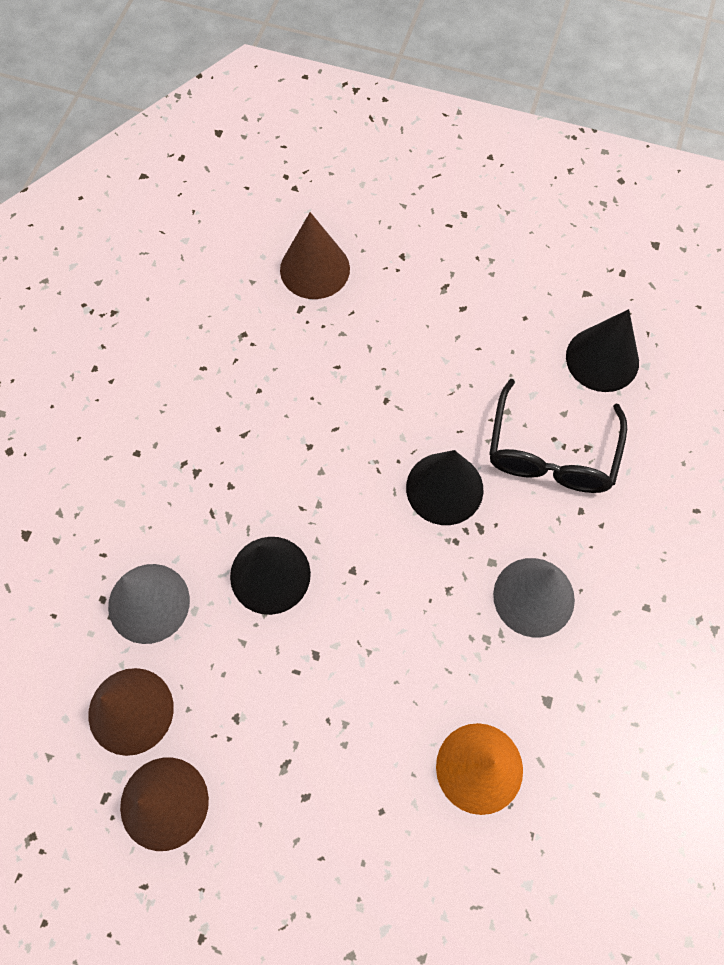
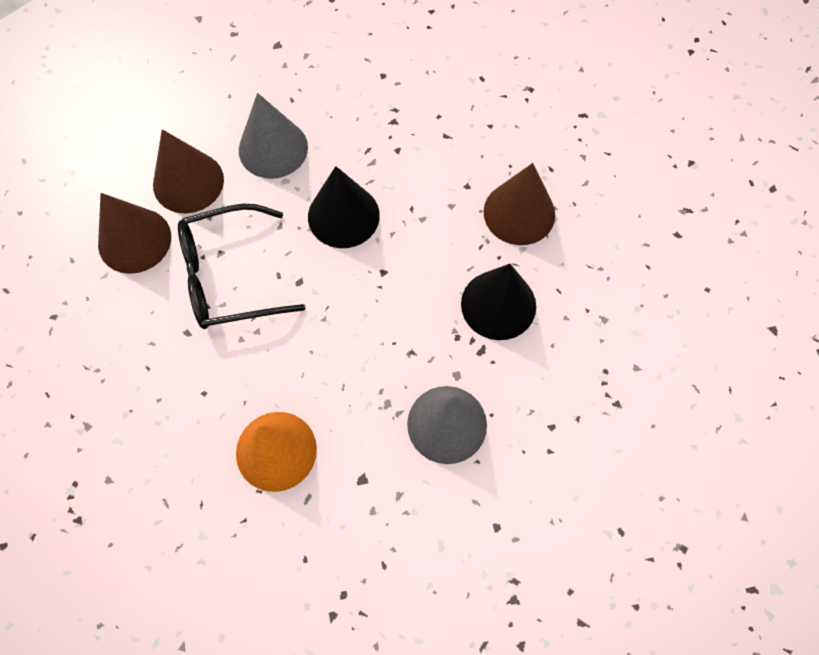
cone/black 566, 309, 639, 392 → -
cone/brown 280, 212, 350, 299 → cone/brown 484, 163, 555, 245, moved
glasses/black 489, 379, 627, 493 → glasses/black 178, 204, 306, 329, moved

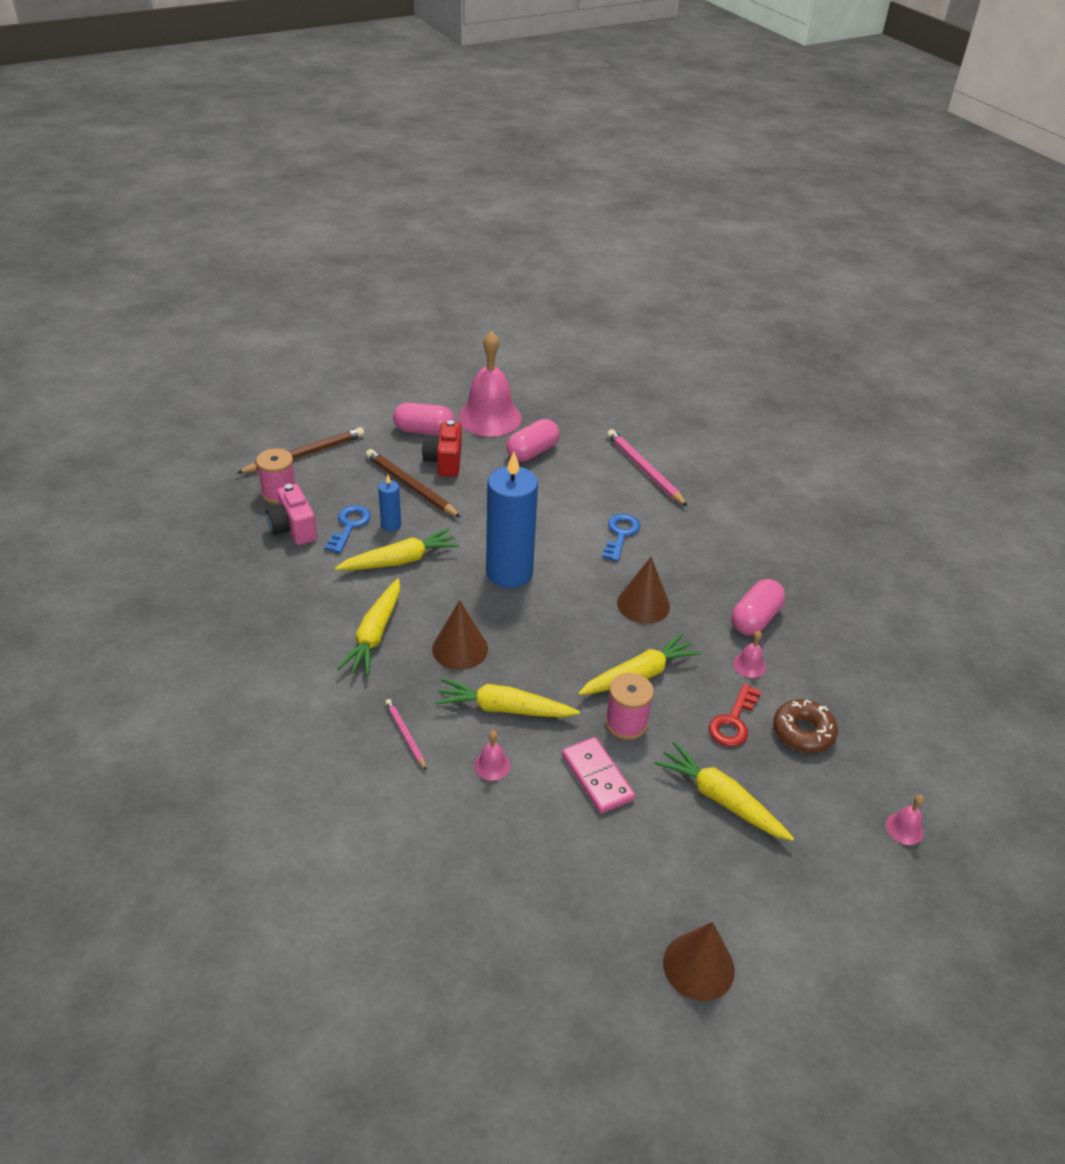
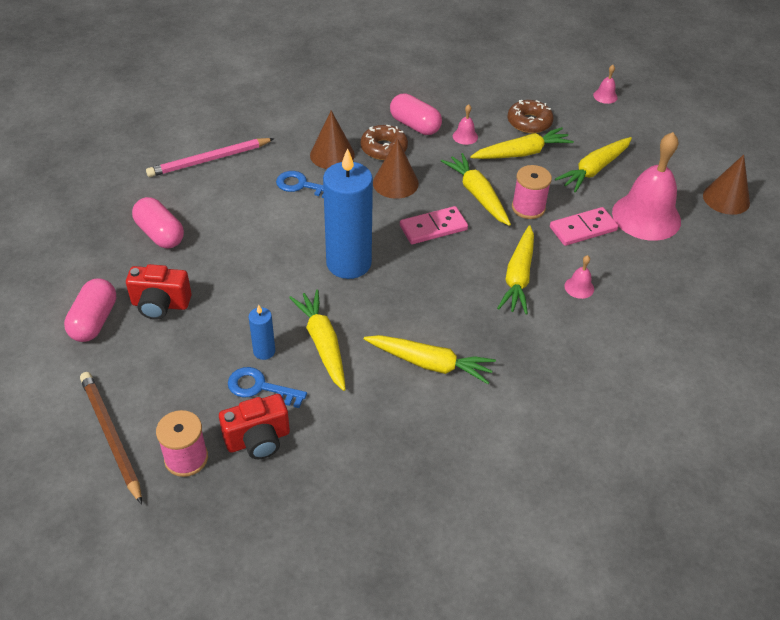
pencil/brown 366, 449, 461, 518 → -
pencil/pink 385, 699, 427, 771 → -
- → donut/brown 361, 125, 408, 160
- → domino/pink 400, 206, 468, 244
cone/brown 432, 600, 488, 670 → cone/brown 310, 110, 355, 169, moved
bell/pink 458, 331, 522, 436 → bell/pink 612, 132, 681, 241, moved
key/red 709, 684, 761, 746 → carrot/yellow 470, 127, 574, 159
camera/pink 266, 484, 317, 545 → camera/red 219, 394, 290, 459

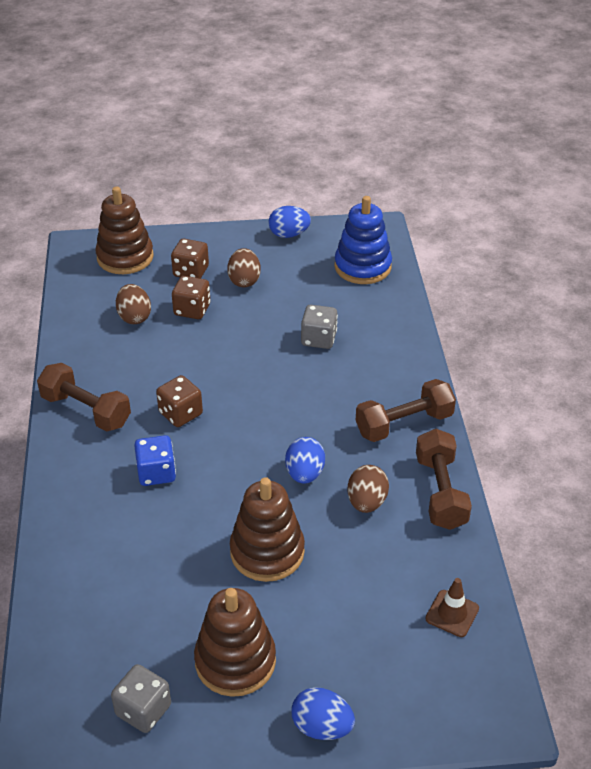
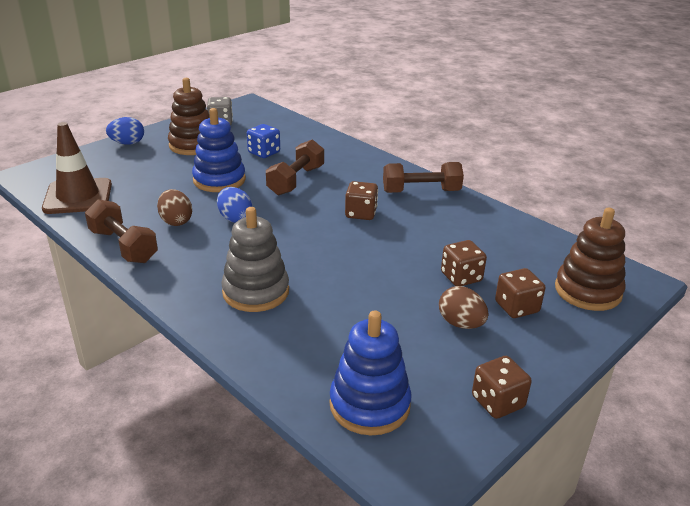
egg/brown 116, 284, 151, 324 → -
dice/grey 301, 305, 338, 349 → -
- → stacking toy/grey 221, 207, 289, 312
dice/blue 134, 435, 176, 486 → dice/blue 247, 124, 280, 158, moved
dumbbell/brown 356, 379, 456, 442 → dumbbell/brown 266, 139, 324, 195, moved
egg/blue 269, 206, 311, 238 → dice/brown 472, 356, 532, 419
stacking toy/brown 230, 477, 305, 582 → stacking toy/blue 192, 108, 246, 192
traffic cone/brown 425, 578, 479, 637 → traffic cone/brown 42, 122, 112, 214, x2.00

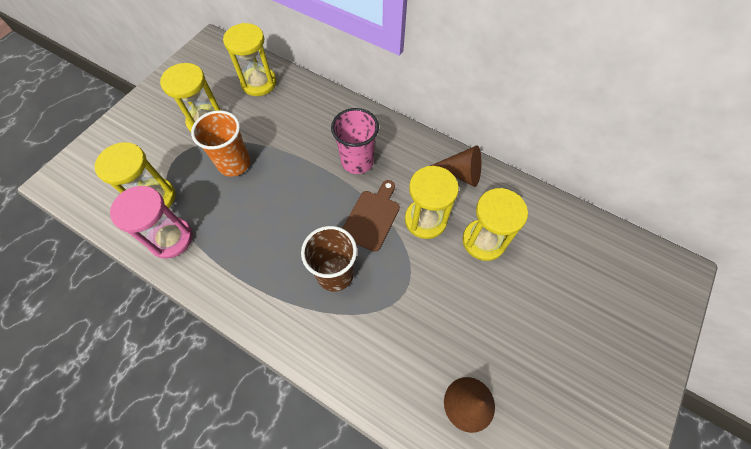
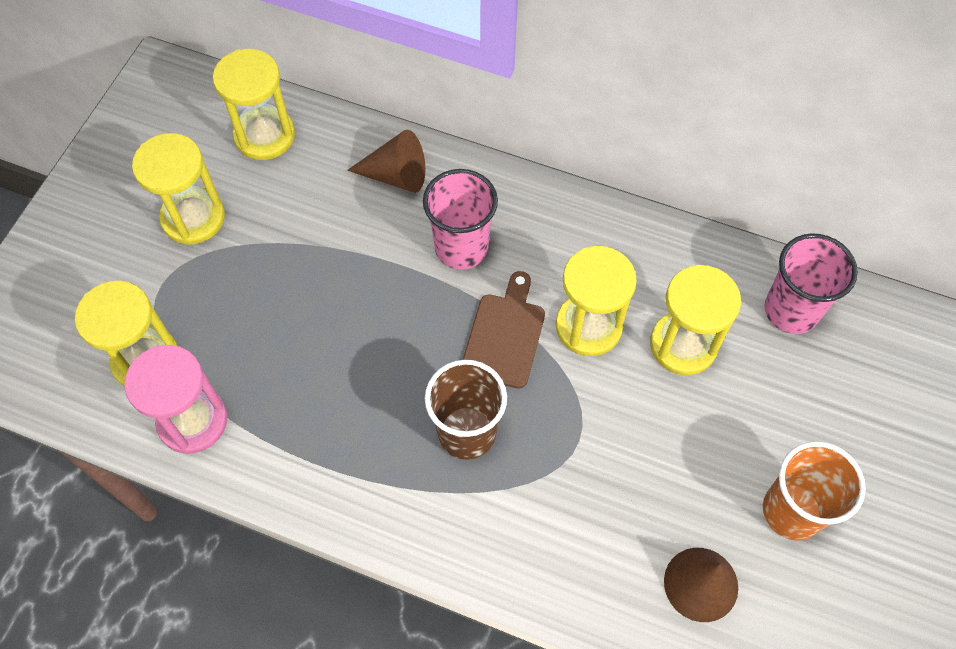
- → cup/pink 765, 233, 858, 334
cup/orange 191, 111, 250, 177 → cup/orange 763, 441, 866, 540, moved
cone/brown 431, 145, 482, 187 → cone/brown 347, 130, 425, 193, moved

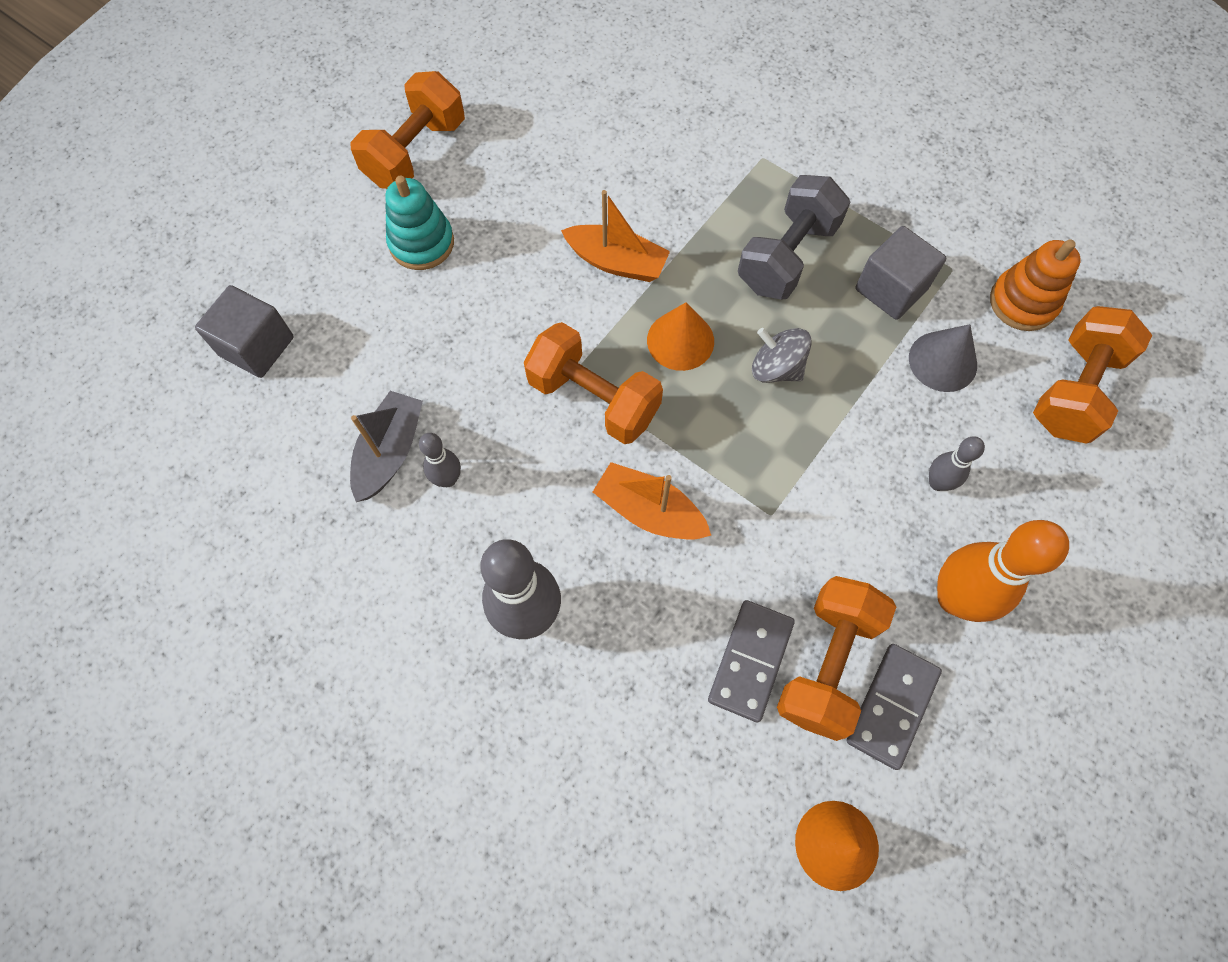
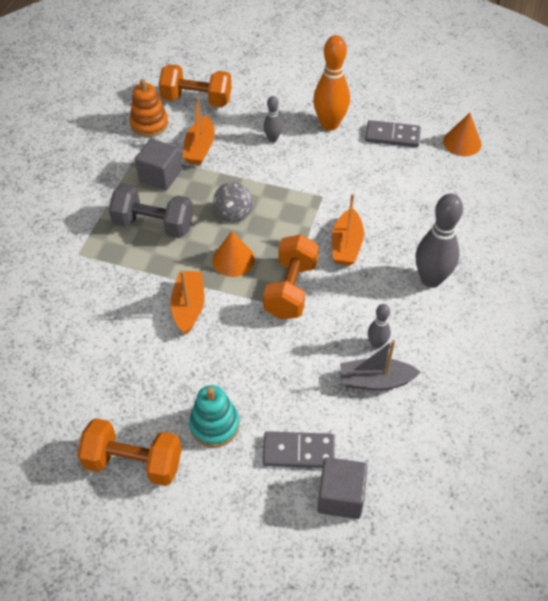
dumbbell/orange 777, 576, 896, 741 → -
domino/grey 708, 600, 795, 722 → domino/grey 263, 431, 335, 468, moved
cone/grey 909, 324, 977, 392 → boat/orange 183, 97, 215, 165

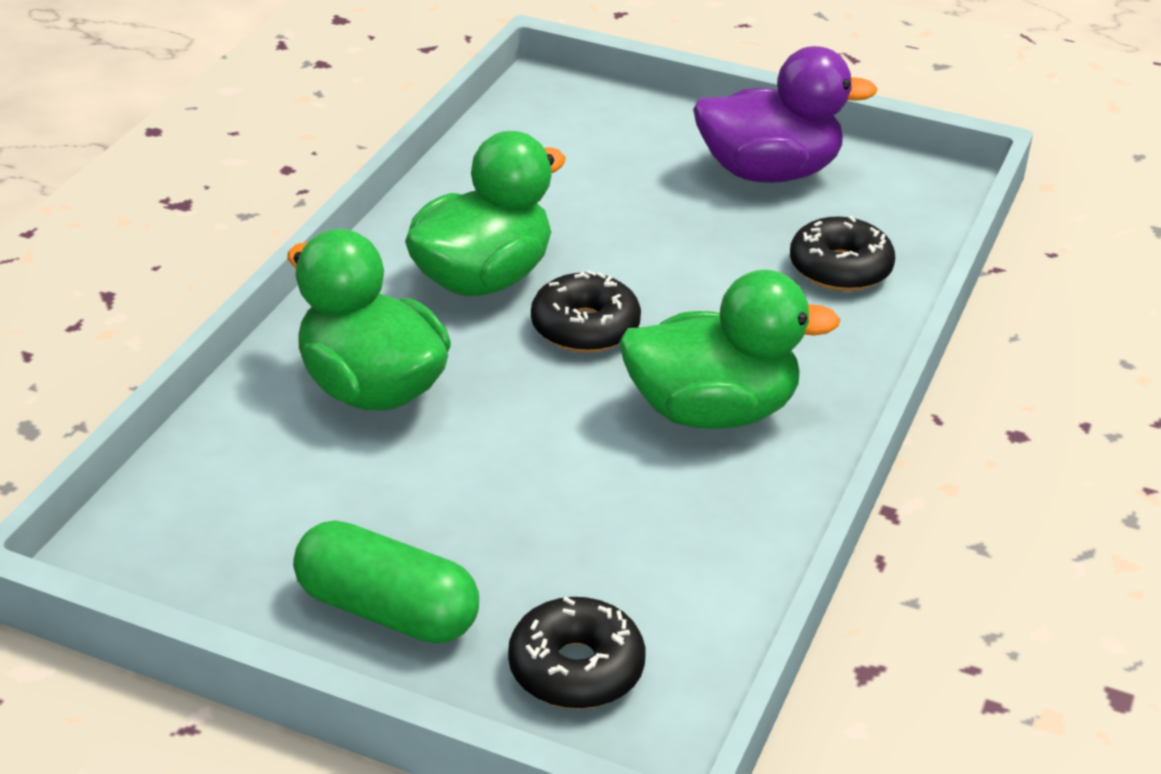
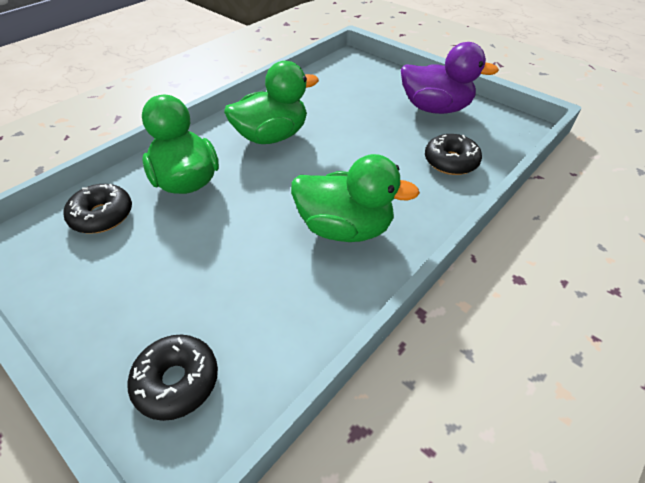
capsule/green 293, 520, 479, 643 → -
donut/black 531, 270, 641, 353 → donut/black 63, 184, 132, 234, moved

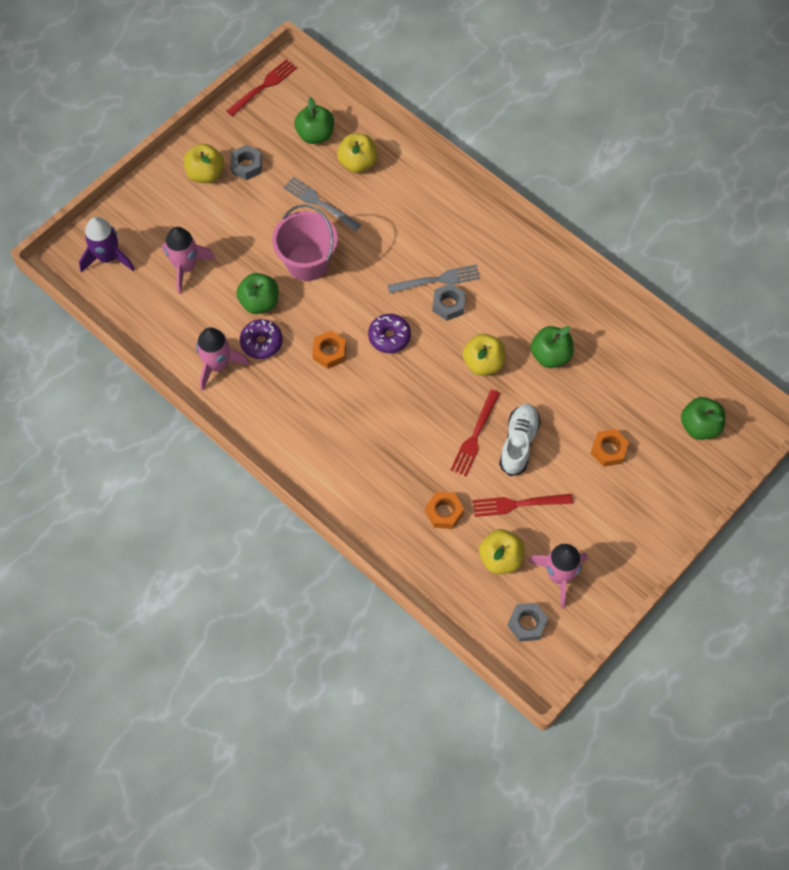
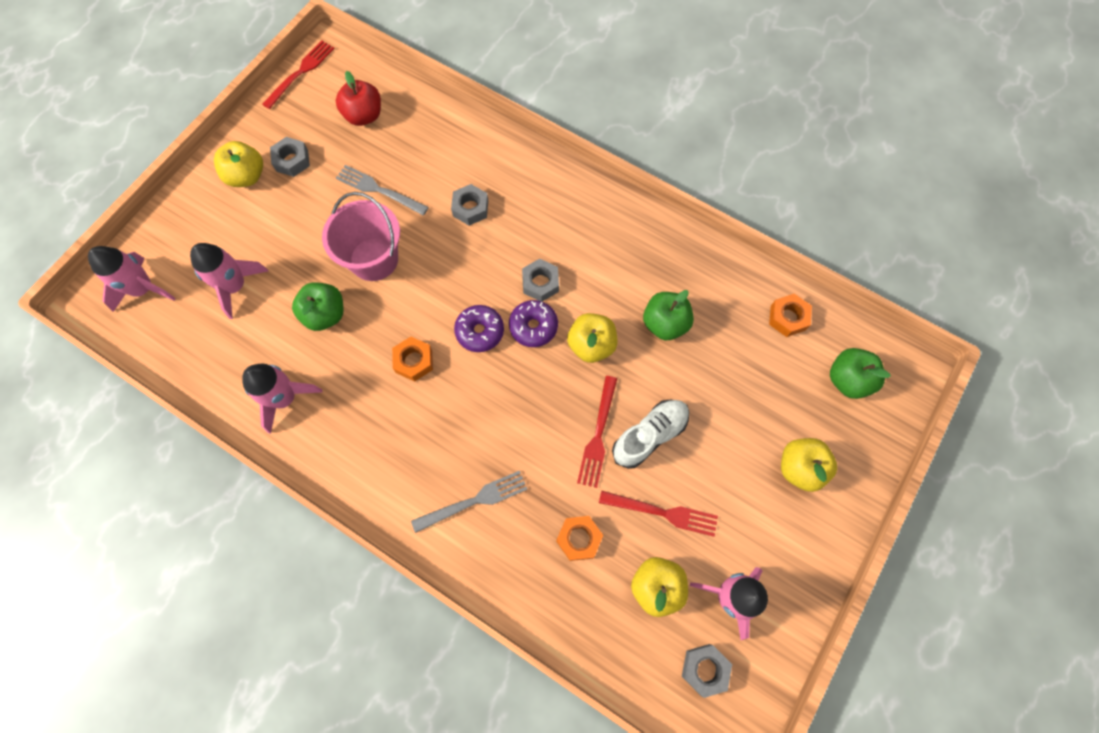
- → nut/grey 451, 184, 488, 226
donut/purple 240, 319, 283, 359 → donut/purple 509, 300, 558, 347, moved
apple/yellow 337, 133, 377, 173 → apple/yellow 781, 438, 837, 492, moved
fork/grey 387, 264, 480, 293 → fork/grey 411, 471, 527, 533, moved
nut/orange 591, 429, 629, 467 → nut/orange 769, 294, 812, 337, moved
rocket/purple 79, 217, 135, 273 → rocket/pink 88, 246, 176, 312
apple/green 294, 97, 334, 144 → apple/red 336, 71, 381, 126
fork/red 473, 494, 573, 517 → fork/red 599, 491, 718, 537, 150 degrees counterclockwise
shoe/white 499, 404, 541, 476 → shoe/white 612, 400, 690, 469, 45 degrees clockwise

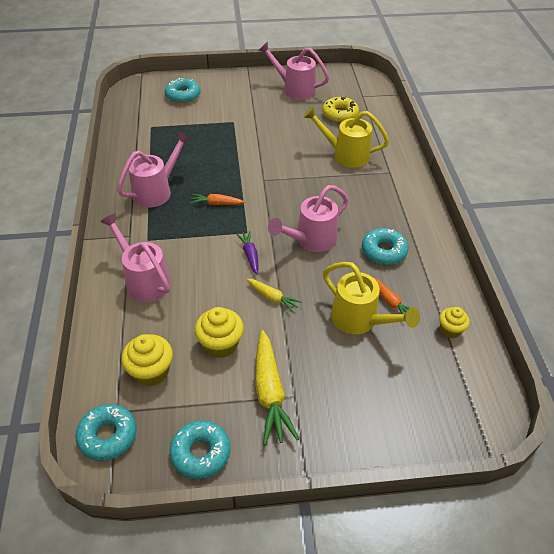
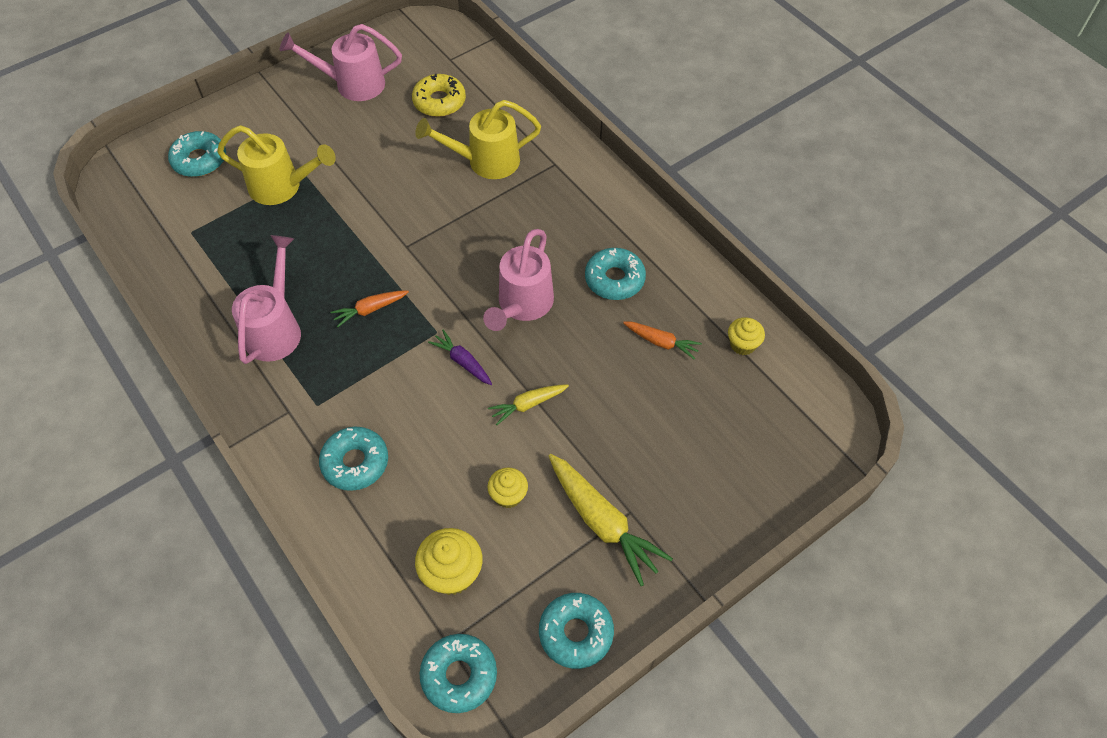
watering can/yellow 323, 262, 420, 334 → watering can/yellow 217, 125, 336, 205, moved
watering can/pink 100, 213, 171, 302 → donut/turquoise 319, 427, 388, 491
carrot/yellow 246, 278, 302, 313 → carrot/yellow 488, 384, 569, 425, 150 degrees clockwise
cupcake/yellow 195, 307, 244, 358 → cupcake/yellow 487, 467, 528, 508, x0.64

